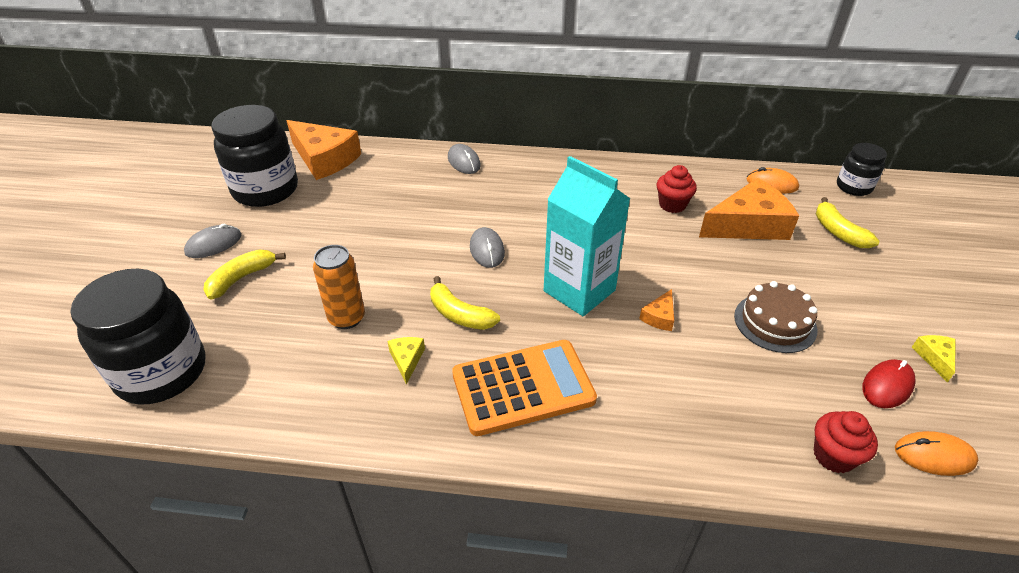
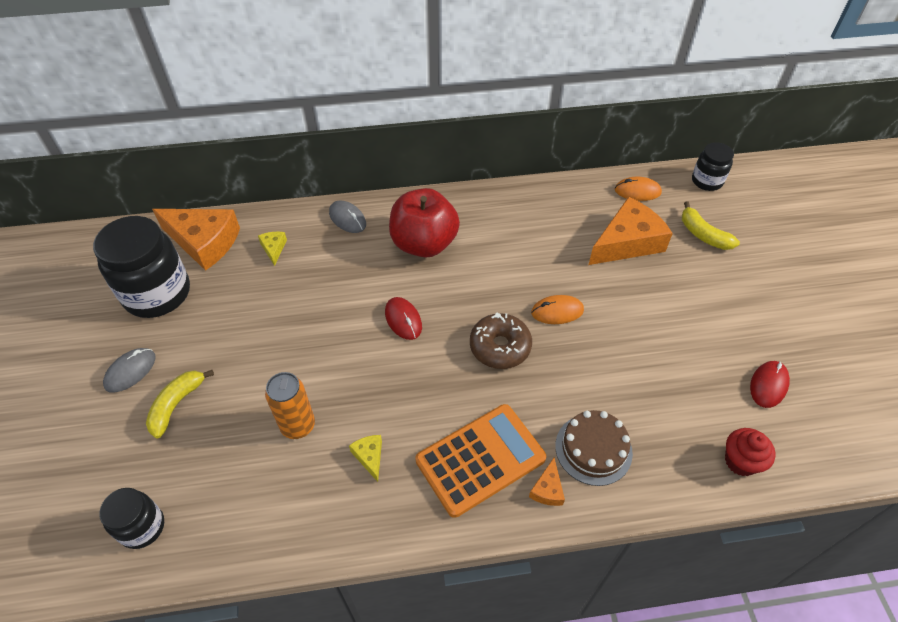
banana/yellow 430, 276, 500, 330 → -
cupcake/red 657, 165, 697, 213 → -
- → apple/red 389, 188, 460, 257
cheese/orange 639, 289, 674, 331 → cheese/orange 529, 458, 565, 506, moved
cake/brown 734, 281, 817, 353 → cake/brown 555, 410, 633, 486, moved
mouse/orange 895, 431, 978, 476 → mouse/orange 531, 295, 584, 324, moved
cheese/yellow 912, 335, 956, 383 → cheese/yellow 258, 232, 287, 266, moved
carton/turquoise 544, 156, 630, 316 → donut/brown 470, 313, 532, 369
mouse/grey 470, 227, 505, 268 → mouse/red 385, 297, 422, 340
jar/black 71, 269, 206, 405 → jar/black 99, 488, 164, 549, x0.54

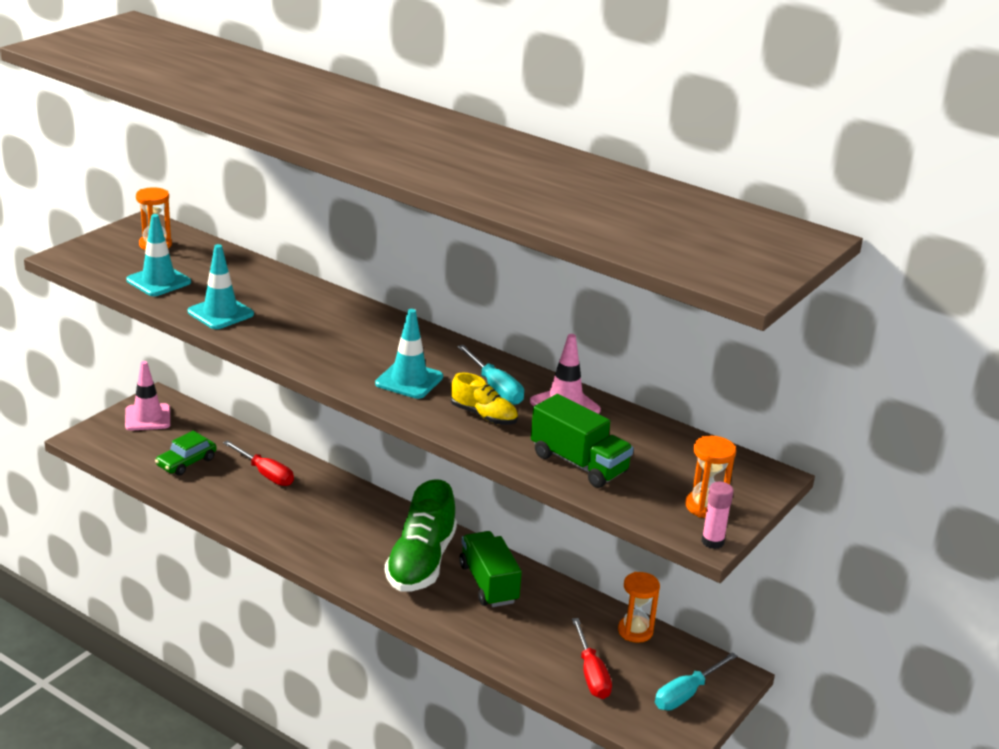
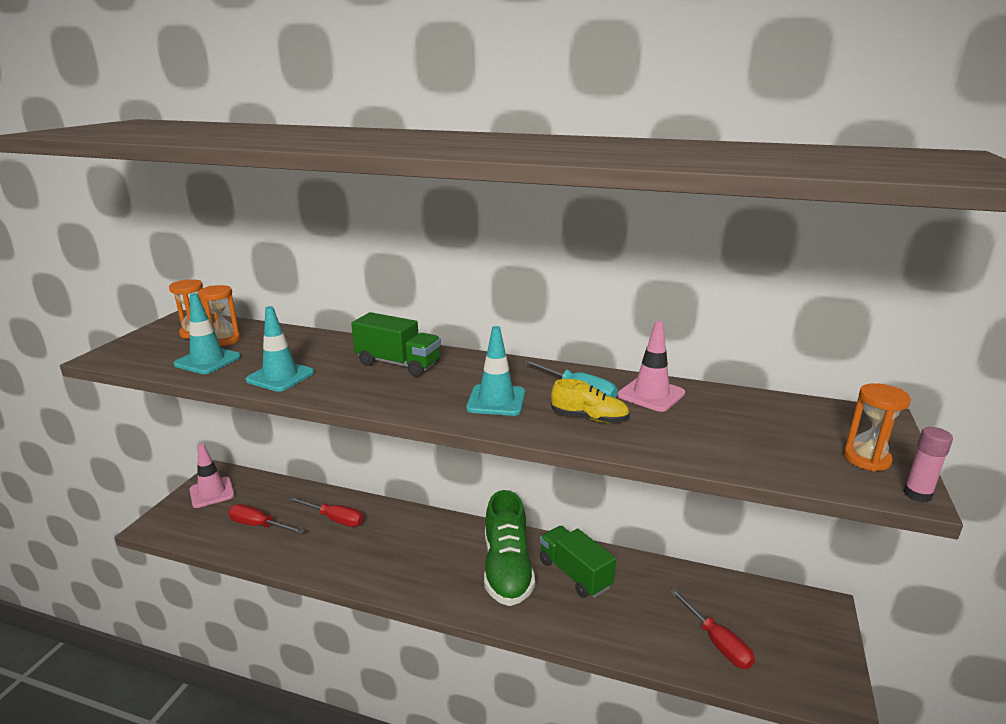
screwdriver/turquoise 655, 652, 738, 711 → -
truck/green 531, 394, 634, 488 → truck/green 351, 312, 441, 377, moved
hourglass/orange 618, 572, 660, 643 → hourglass/orange 198, 285, 241, 346, moved
car/green 155, 431, 217, 476 → screwdriver/red 228, 504, 305, 534

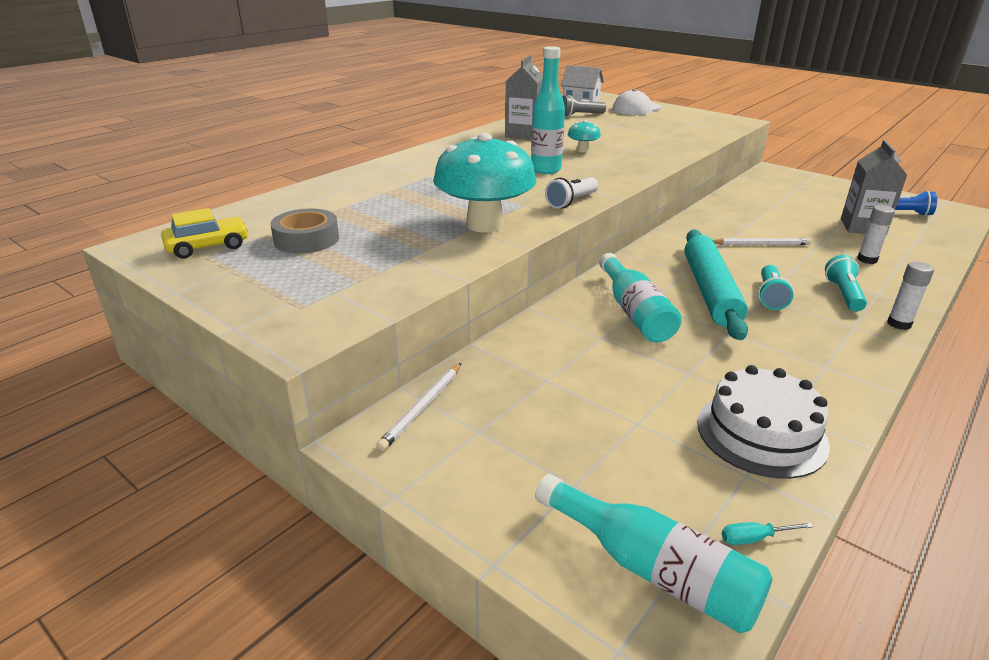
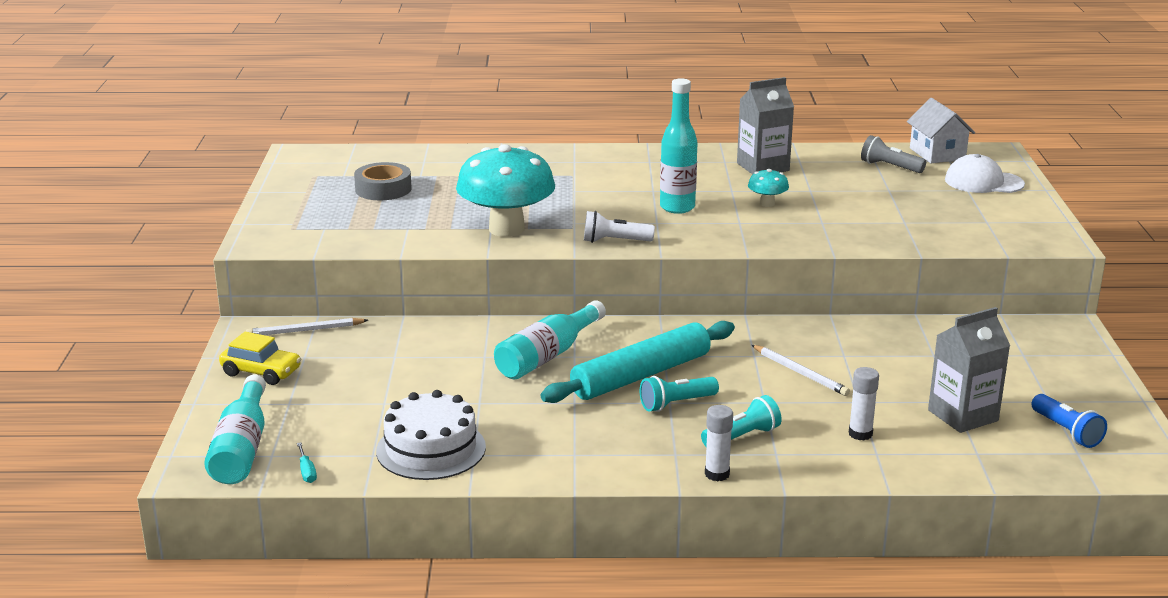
car/yellow 161, 208, 249, 259 → car/yellow 219, 332, 301, 385, moved
screwdriver/turquoise 722, 522, 813, 545 → screwdriver/turquoise 297, 442, 317, 483, 150 degrees counterclockwise

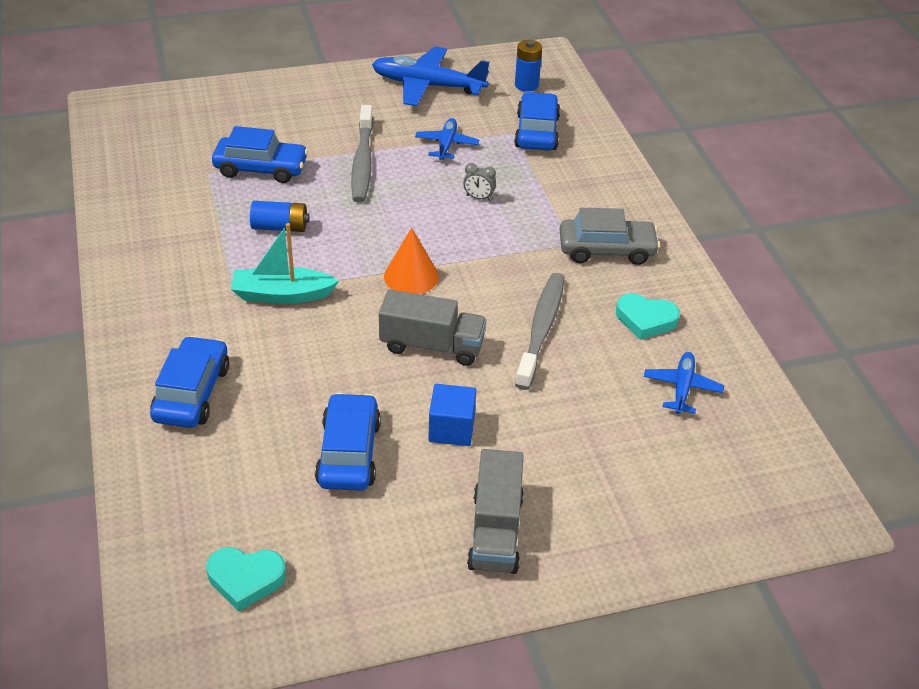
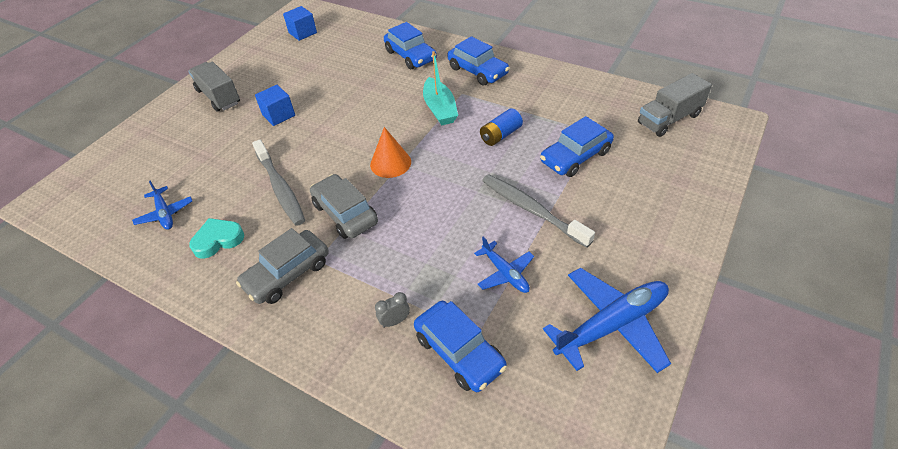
battery/blue 515, 40, 542, 92 → -
- → car/grey 310, 174, 378, 239
car/blue 315, 393, 381, 491 → car/blue 447, 36, 510, 86, moved
truck/grey 379, 289, 486, 366 → truck/grey 638, 73, 712, 137, moved
clock/grey 463, 163, 496, 201 → clock/grey 375, 292, 410, 328, moved
heart/turquoise 206, 547, 286, 612 → cube/blue 283, 6, 317, 41
boat/turquoise 231, 223, 339, 304 → boat/turquoise 423, 51, 458, 125, 120 degrees clockwise

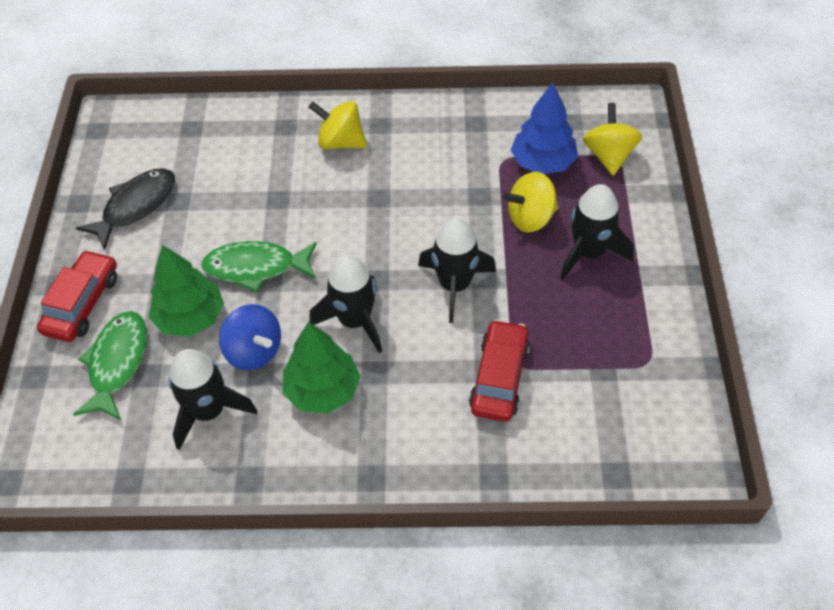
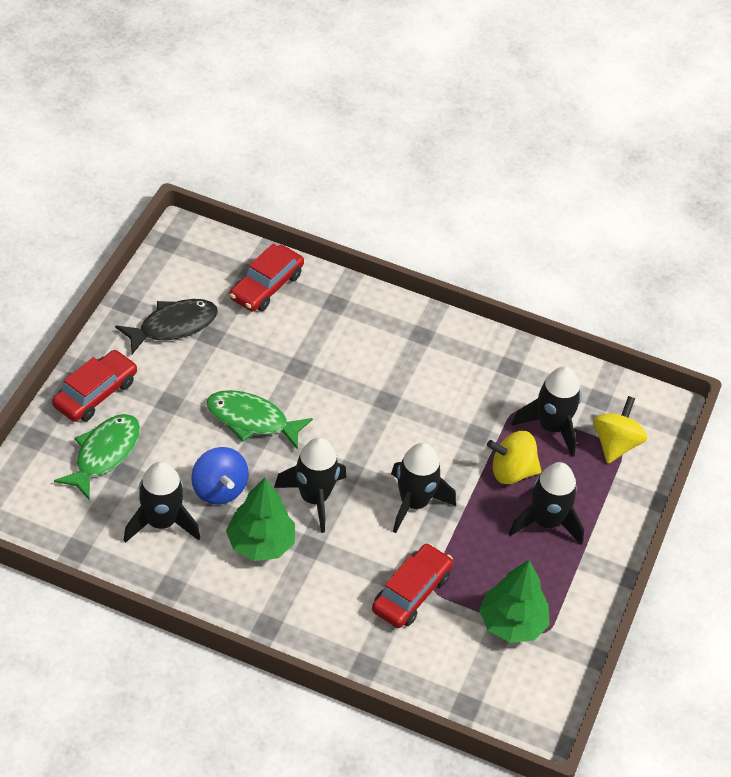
spinning top/yellow 309, 101, 367, 149 → -
- → car/red 230, 244, 304, 312
tree/green 149, 245, 224, 337 → tree/green 479, 560, 550, 643, moved
tree/blue 511, 82, 578, 174 → rocket/black 511, 366, 581, 457

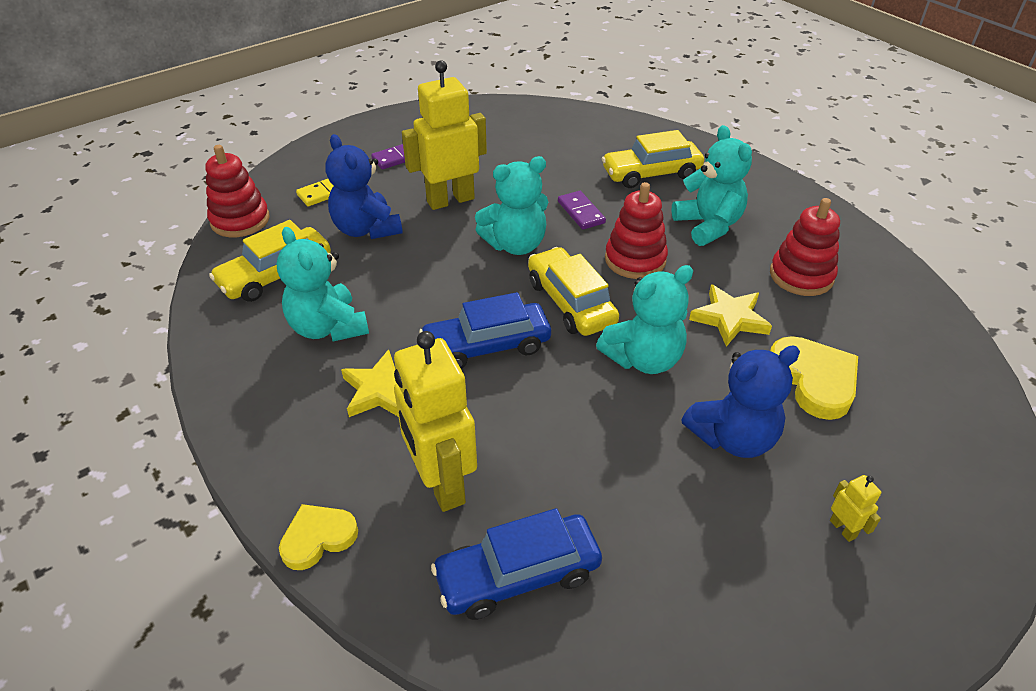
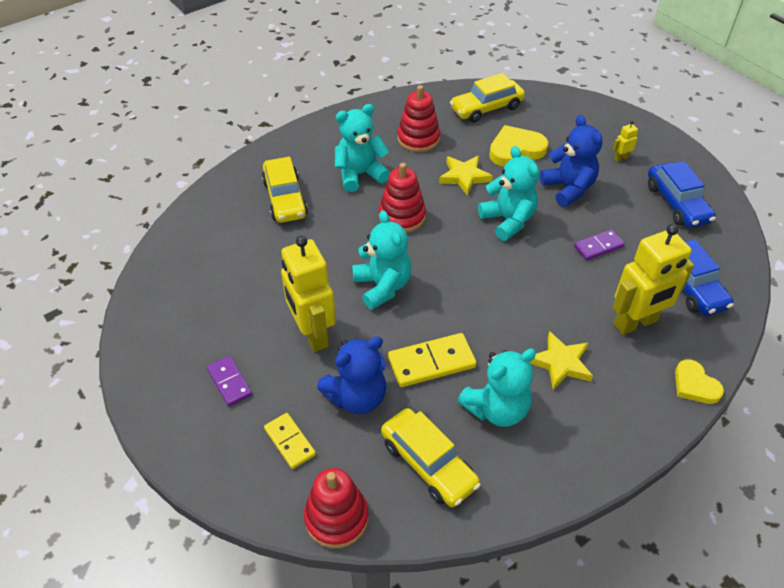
- → domino/yellow 388, 333, 476, 387
car/blue 419, 292, 551, 369 → car/blue 648, 161, 716, 228, moved
car/yellow 528, 247, 619, 336 → car/yellow 450, 73, 525, 123, moved
domino/purple 558, 191, 606, 230 → domino/purple 574, 229, 625, 261, moved

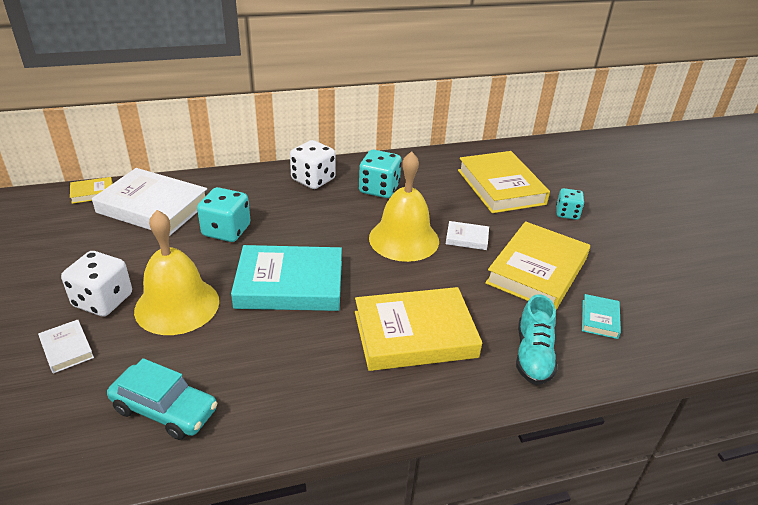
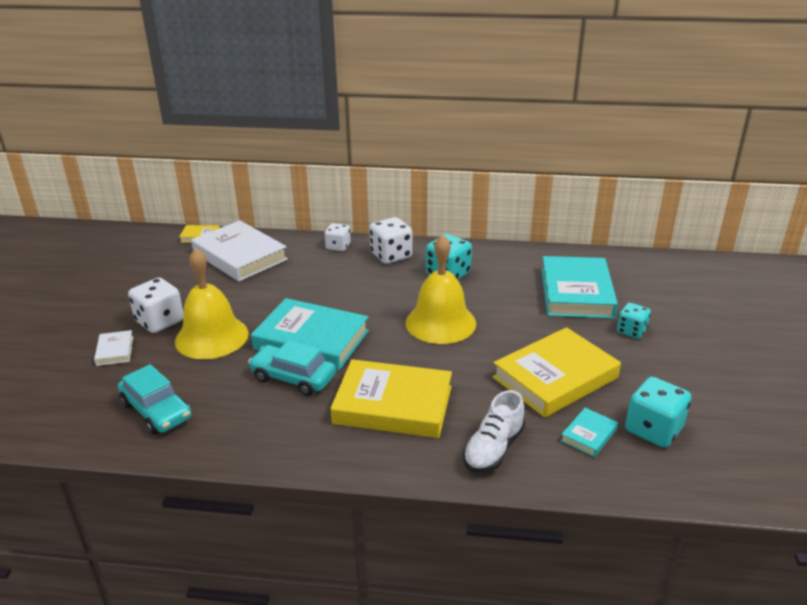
book/white 446, 221, 489, 250 → -
- → car/turquoise 248, 340, 336, 396
- → dice/white 325, 223, 351, 251
dice/turquoise 197, 187, 250, 242 → dice/turquoise 625, 377, 691, 448, moved
book/yellow 458, 151, 550, 213 → book/turquoise 541, 256, 618, 319
shoe/turquoise 516, 294, 557, 385 → shoe/white 463, 390, 525, 473

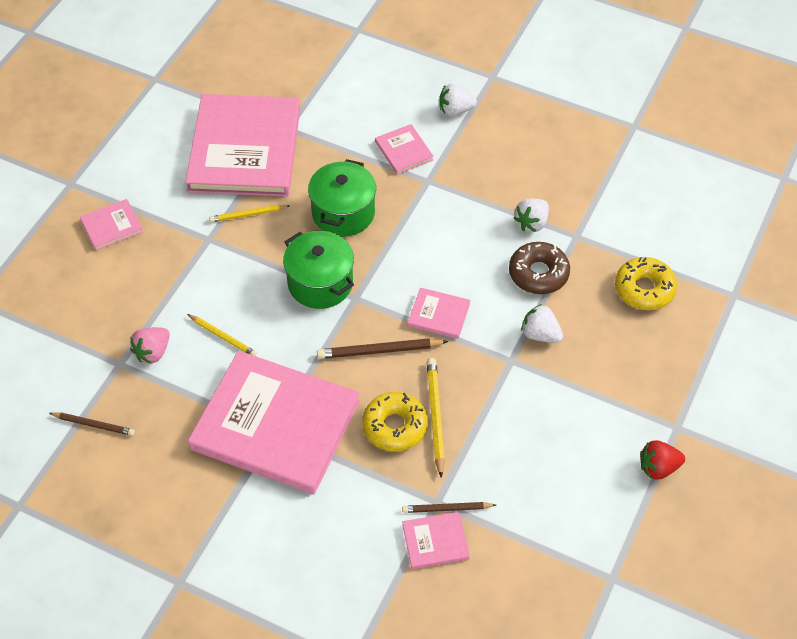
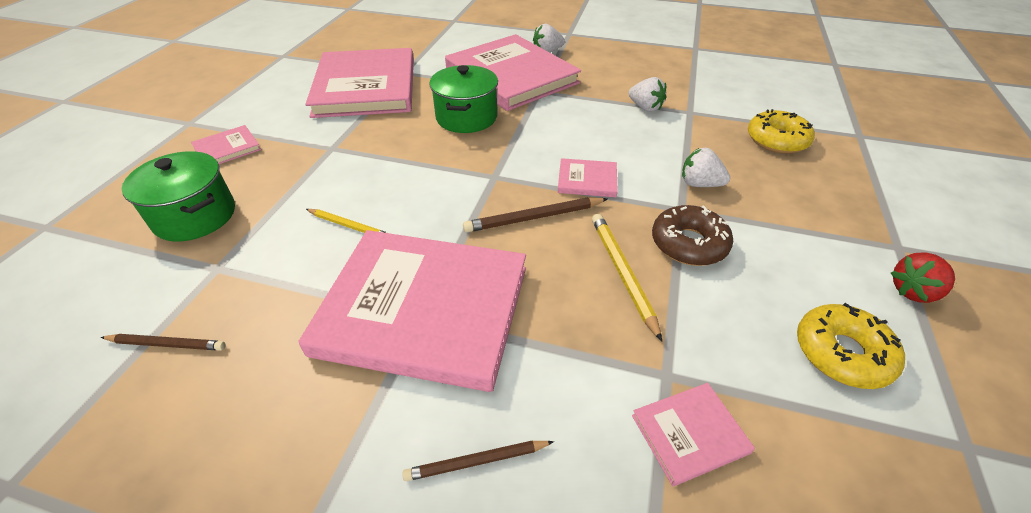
strawberry/pink 130, 327, 170, 364 → -
pencil/yellow 209, 205, 290, 222 → -
pot/green 283, 231, 354, 309 → pot/green 122, 151, 235, 241, moved
donut/yellow 362, 392, 428, 452 → donut/yellow 797, 303, 905, 389, moved
pencil/brown 402, 502, 496, 513 → pencil/brown 402, 441, 554, 481, moved
donut/brown 509, 242, 570, 294 → donut/brown 652, 205, 733, 266, moved
strawberry/white 514, 199, 549, 232 → strawberry/white 628, 77, 667, 112, 75 degrees counterclockwise
book/pink 375, 124, 434, 174 → book/pink 445, 34, 581, 111, x2.43

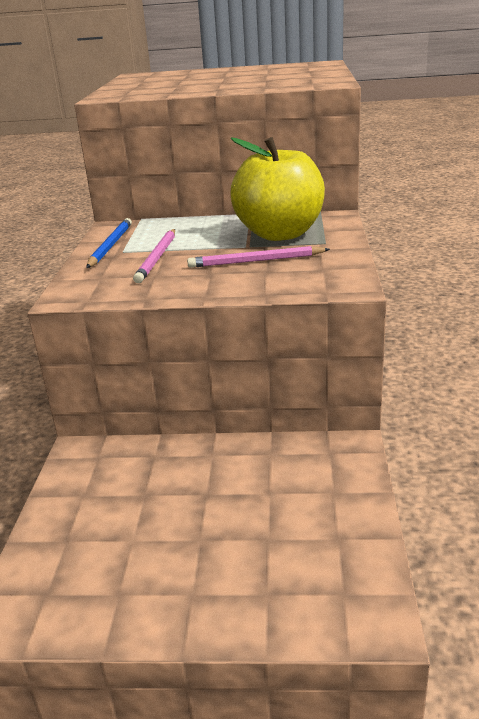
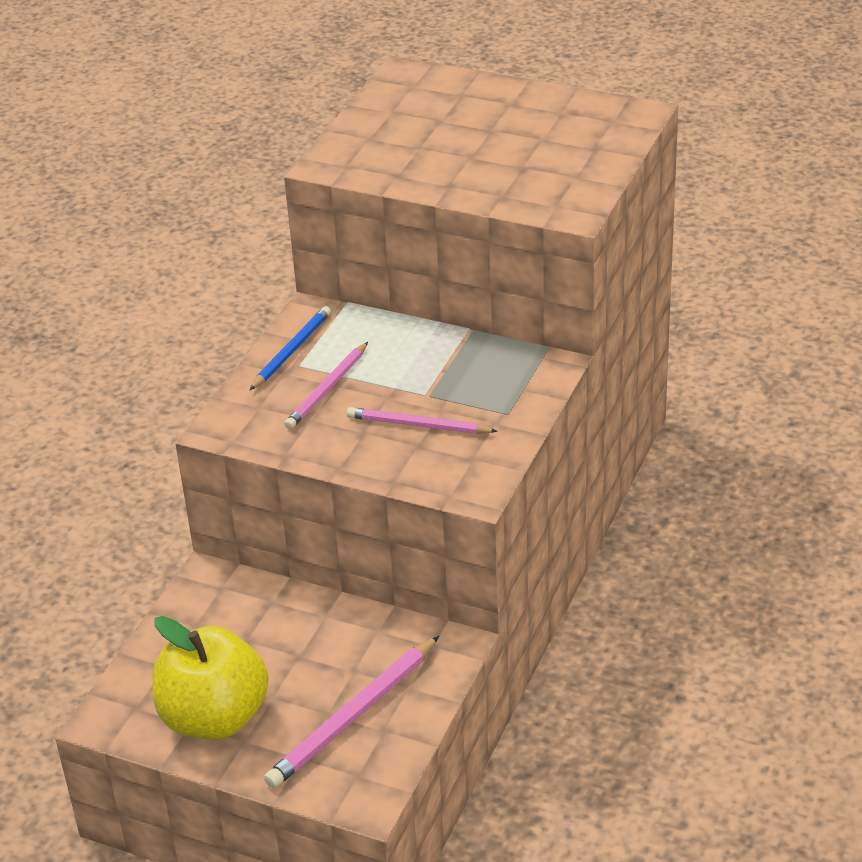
- → pencil/pink 264, 636, 439, 788
apple/yellow 230, 137, 325, 241 → apple/yellow 152, 616, 269, 740, moved

